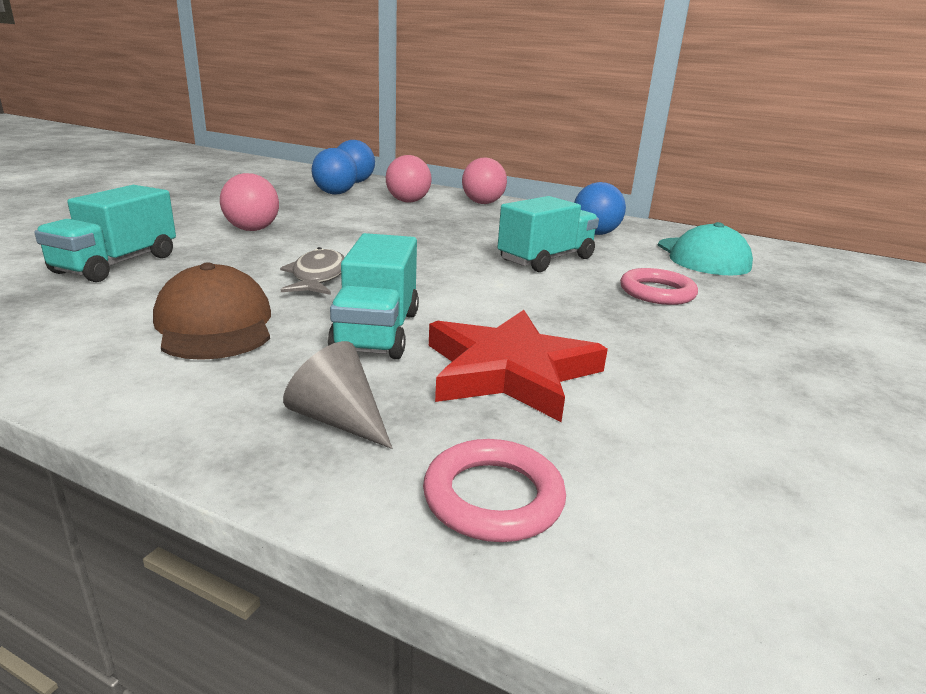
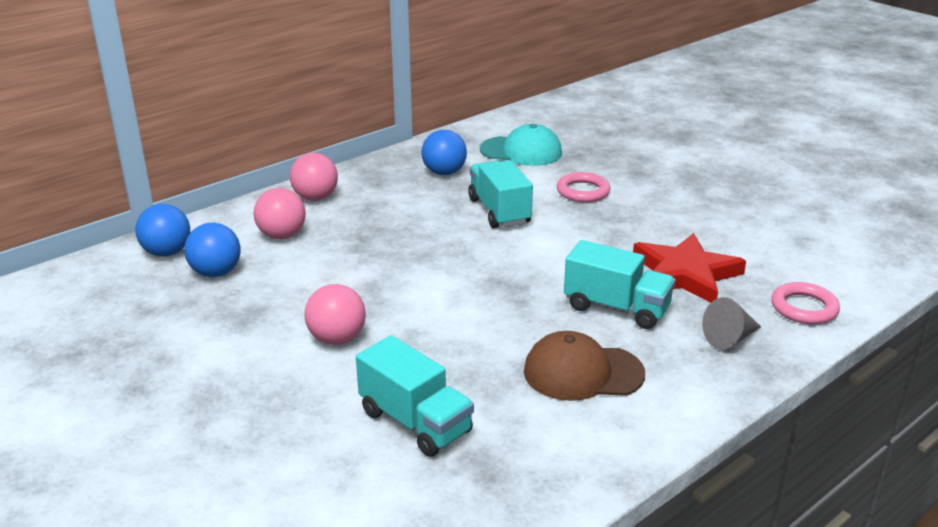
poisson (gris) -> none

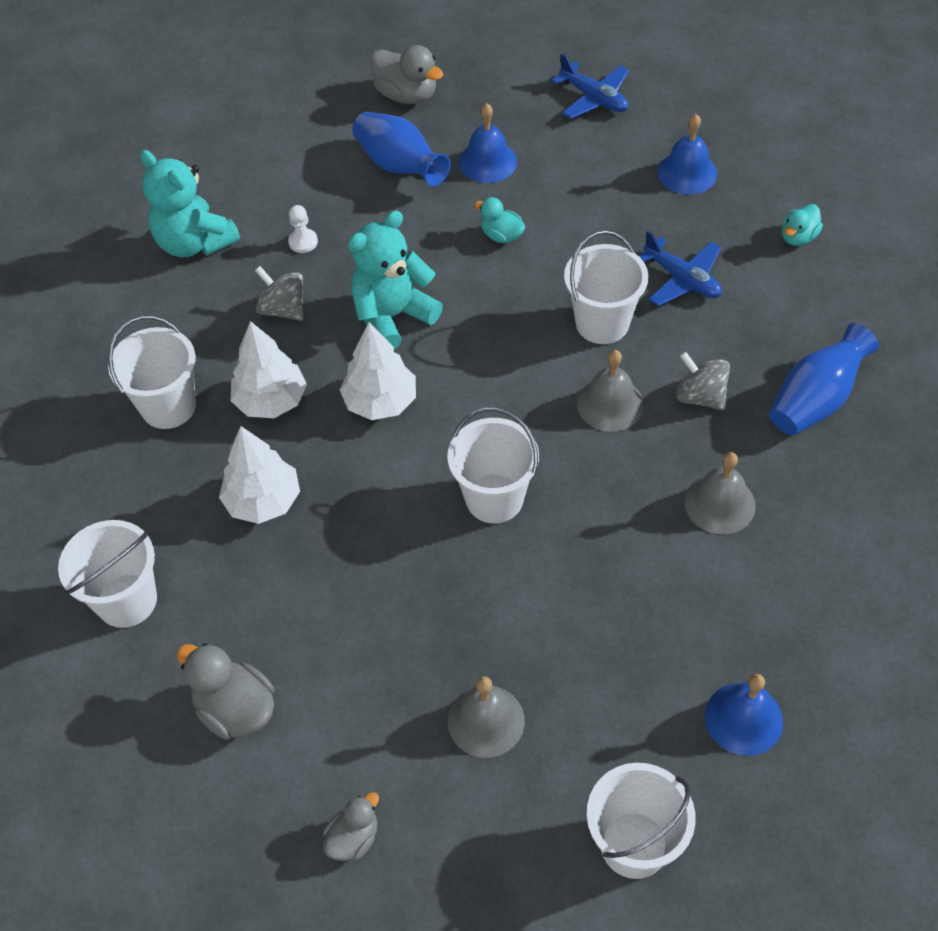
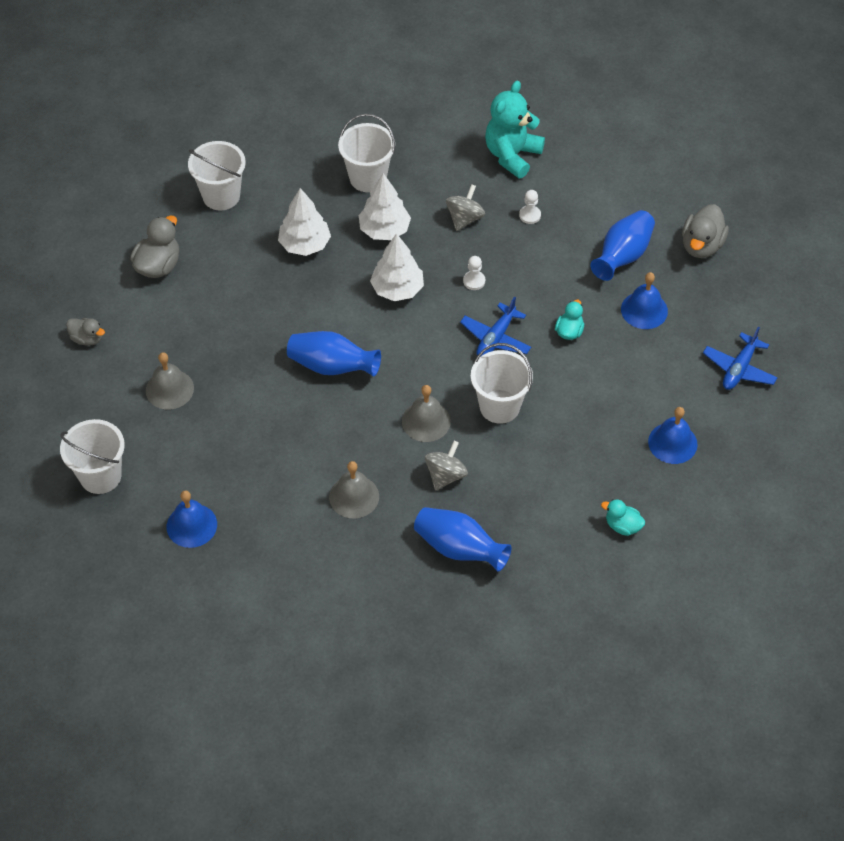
seau (blanc) (3rd from left) -> vase (bleu) (1st from left)
avion (bleu) (2nd from left in the first image) -> avion (bleu) (1st from left), move
ours en peluche (turquoise) (2nd from left) -> pion (blanc) (1st from left)

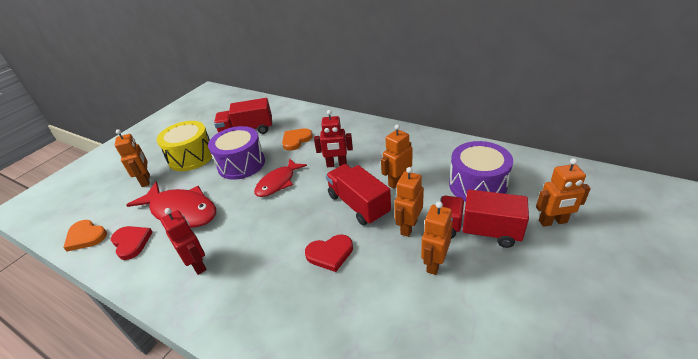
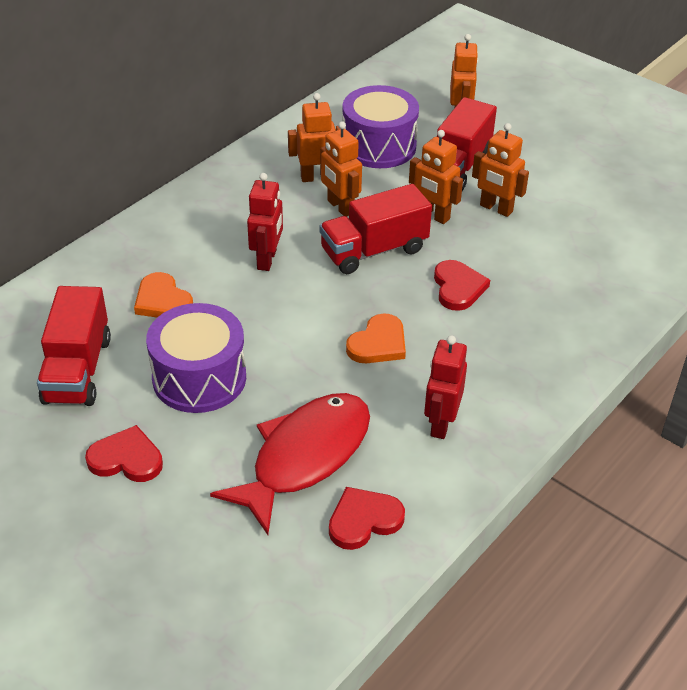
tambour (jaune) -> cœur (rouge) (1st from left)
robot (orange) (1st from left), move
cœur (orange) (1st from left in the first image) -> cœur (orange) (2nd from left), move
robot (rouge) (1st from left in the first image) -> robot (rouge) (2nd from left), 45 degrees counterclockwise
poisson (rouge) (2nd from left) -> none

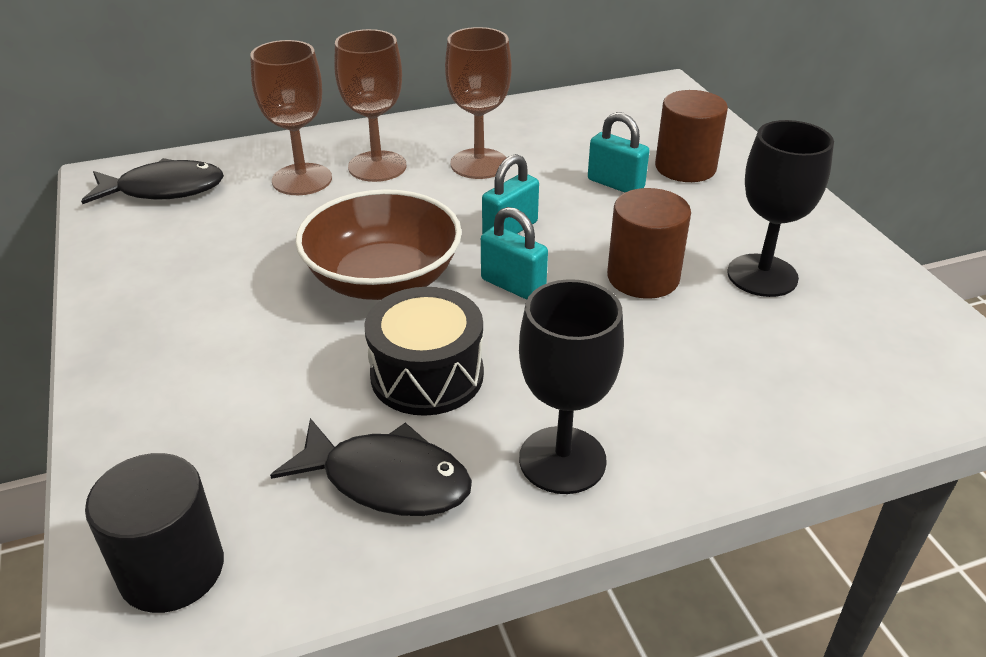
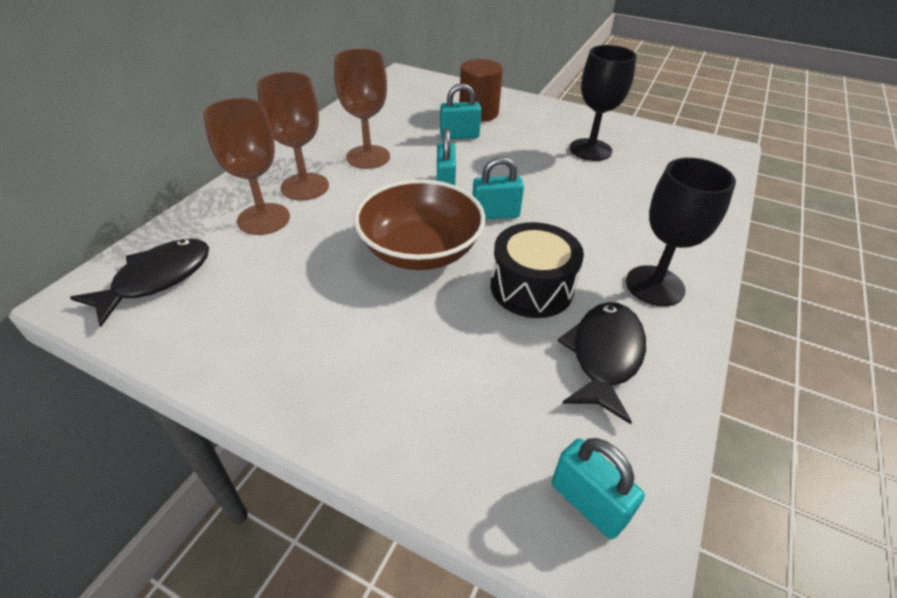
cylindre (noir) -> cadenas (turquoise) (4th from left)
poisson (noir) (2nd from left), 45 degrees counterclockwise
cylindre (marron) (1st from left) -> none

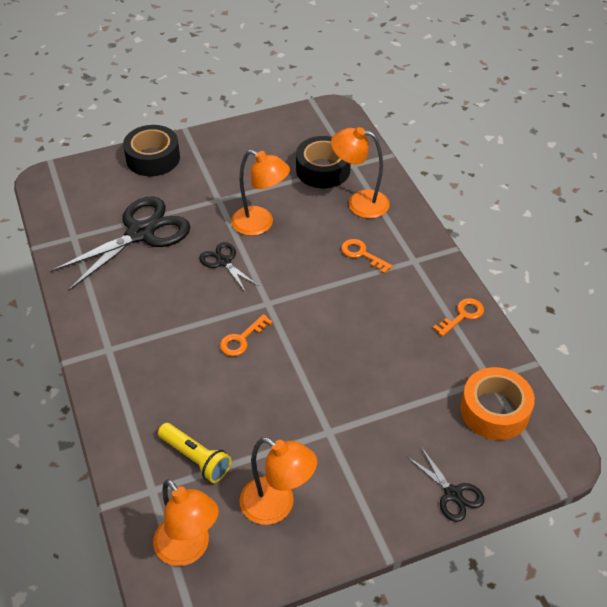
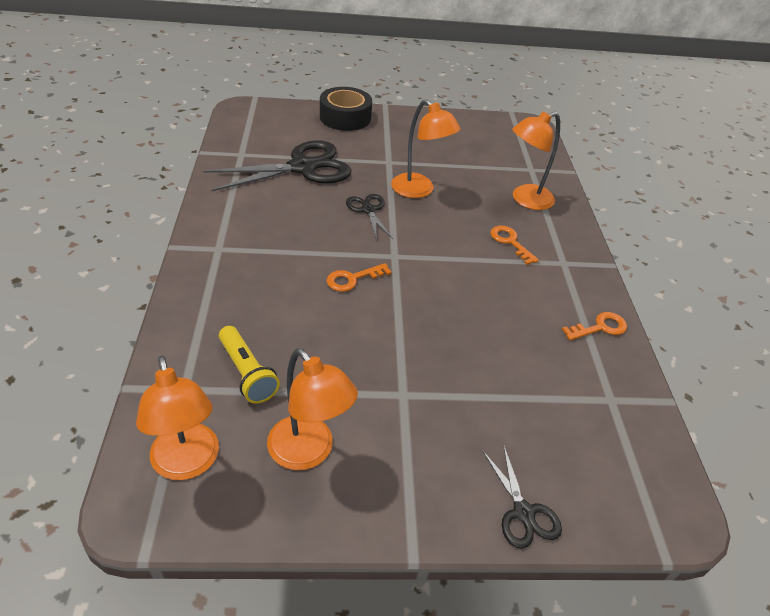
lampe (orange) (4th from left), 60 degrees counterclockwise
ruban adhésif (noir) (2nd from left) -> none
ruban adhésif (orange) -> none

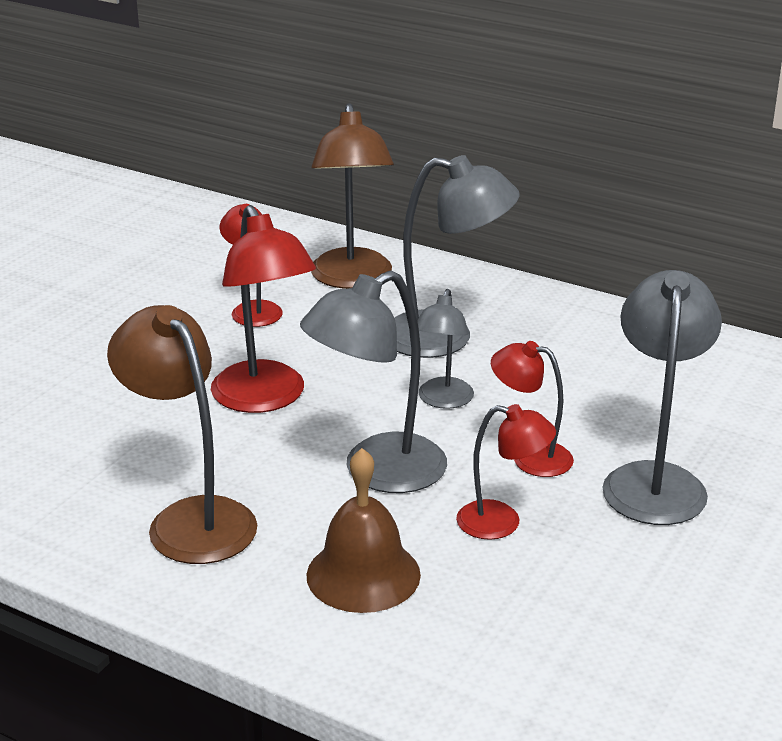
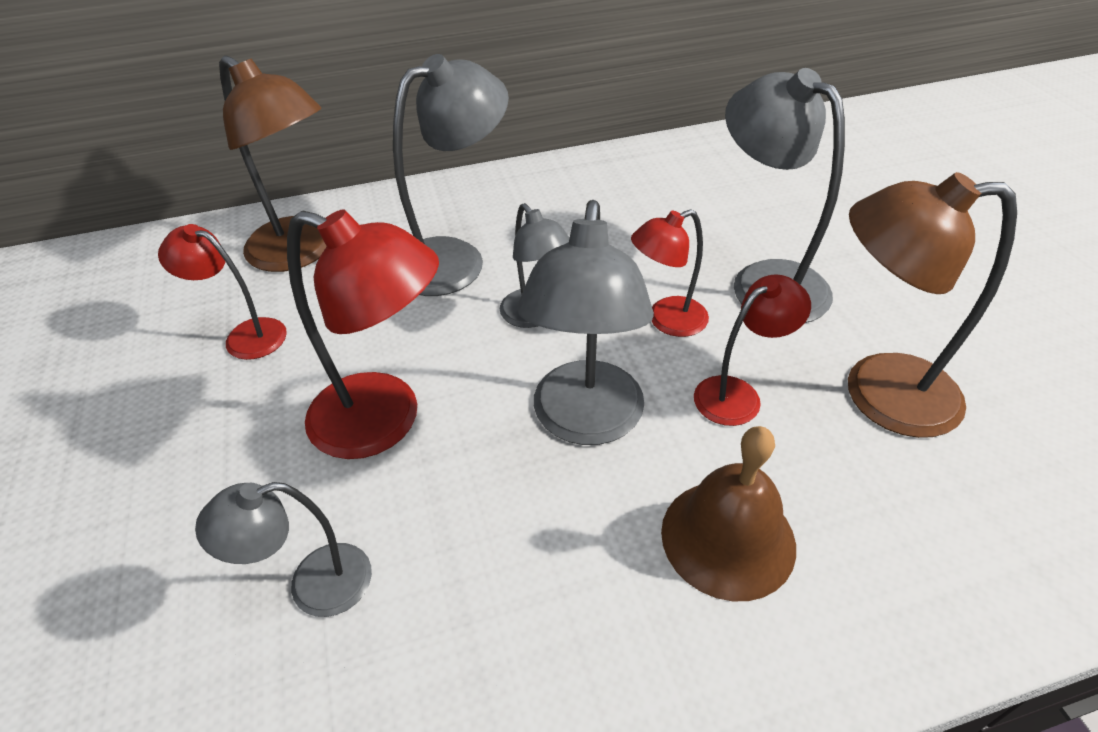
none -> lampe (gris) (1st from left)
lampe (marron) (1st from left in the first image) -> lampe (marron) (2nd from left), move

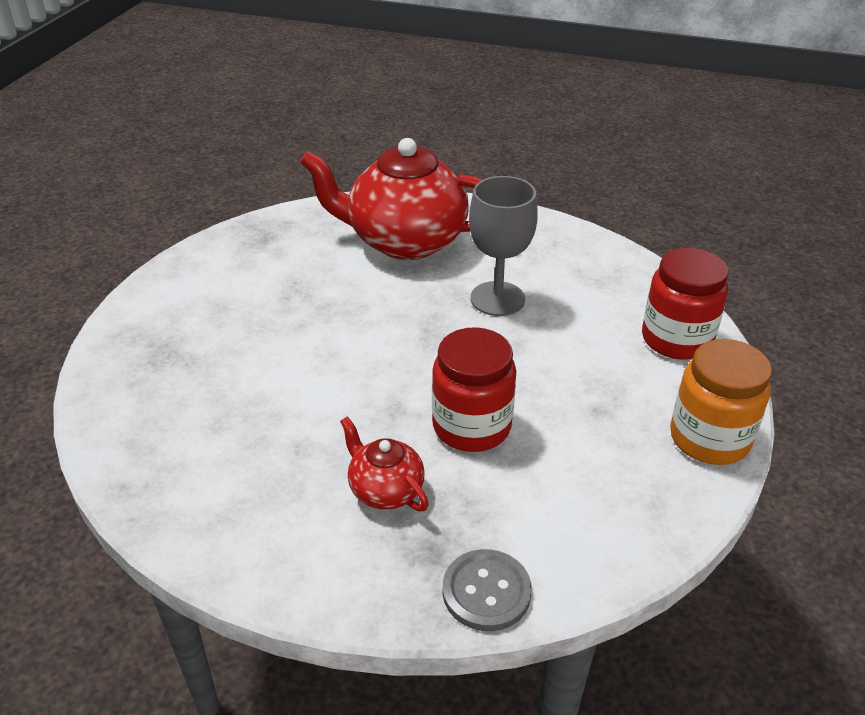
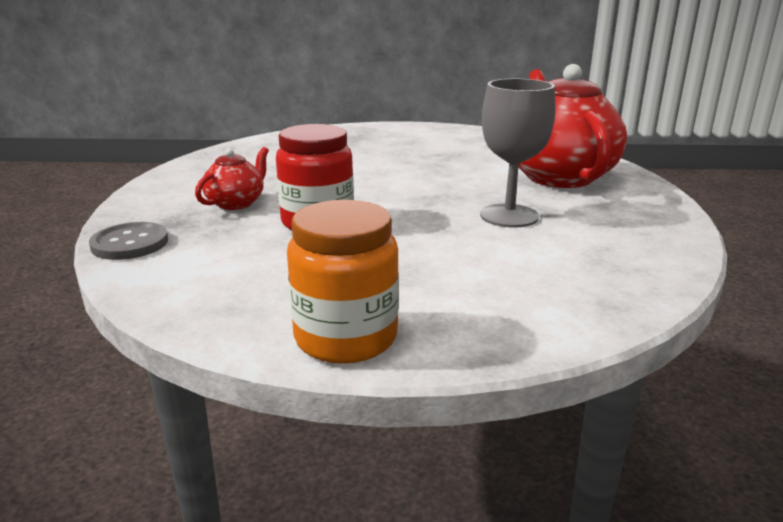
bocal (rouge) (2nd from left) -> none

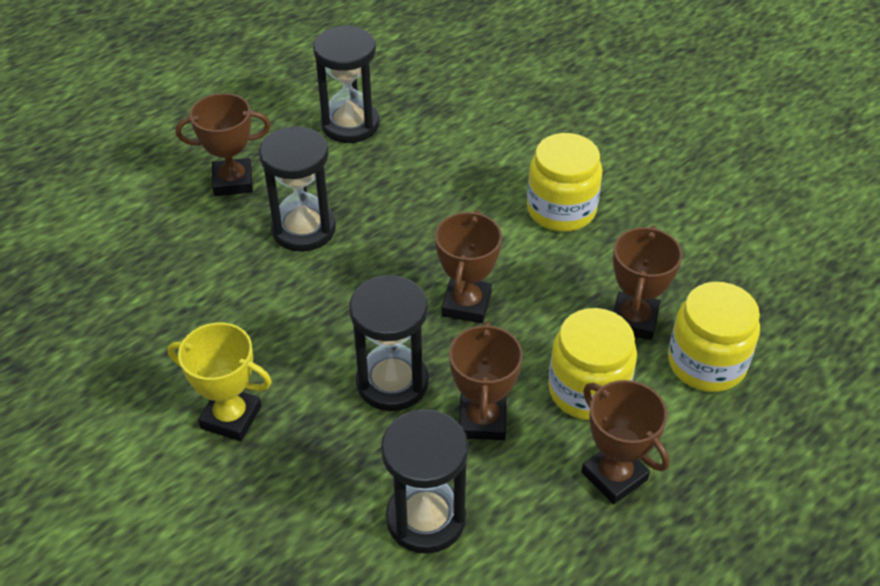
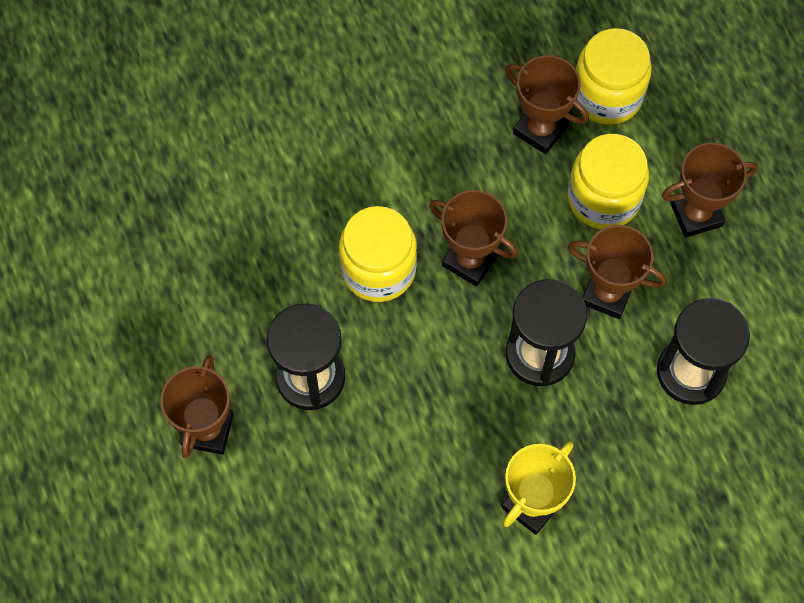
bocal (jaune) (1st from left), move
sablier (noir) (2nd from left) -> none

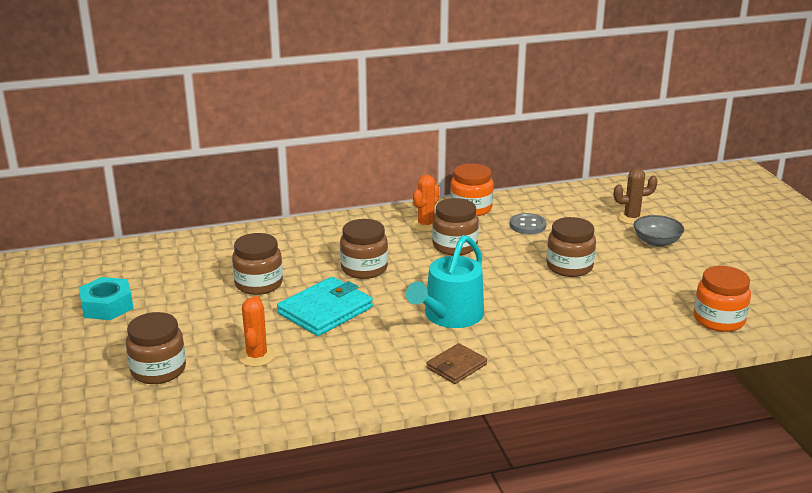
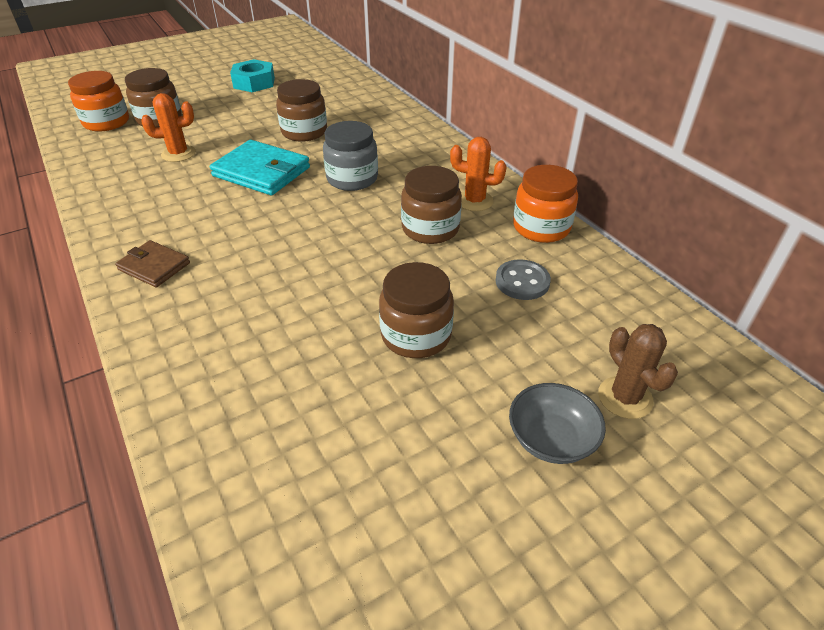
bocal (orange) (2nd from left in the first image) -> bocal (orange) (1st from left), move
bocal (marron) (3rd from left) -> bocal (gris)
arrosoir (turquoise) -> none

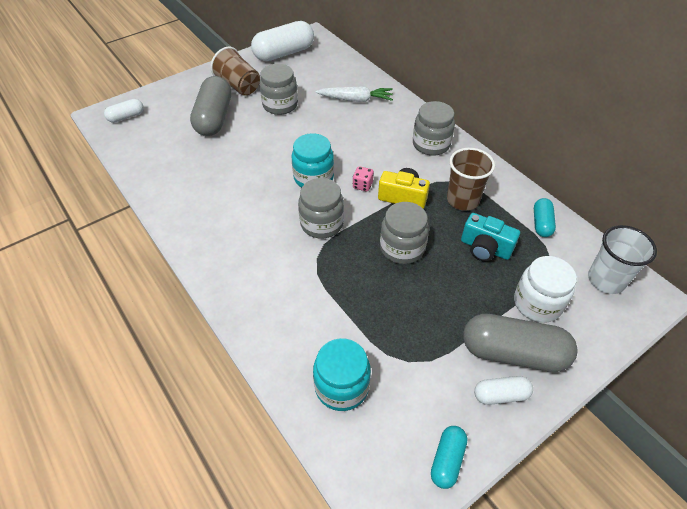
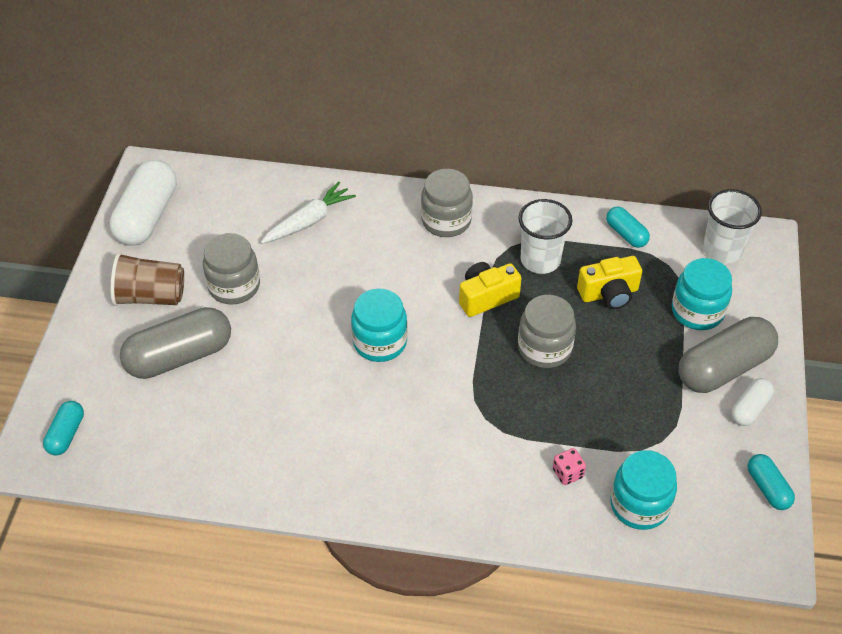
gélule (blanc) (1st from left) -> gélule (turquoise) (1st from left)
gélule (gris) (1st from left), 75 degrees counterclockwise
gobelet (marron) (2nd from left) -> gobelet (blanc) (1st from left)
dé (rose), move
appareil photo (turquoise) -> appareil photo (jaune) (2nd from left)
bocal (blanc) -> bocal (turquoise) (3rd from left)
bocal (gris) (2nd from left) -> none

